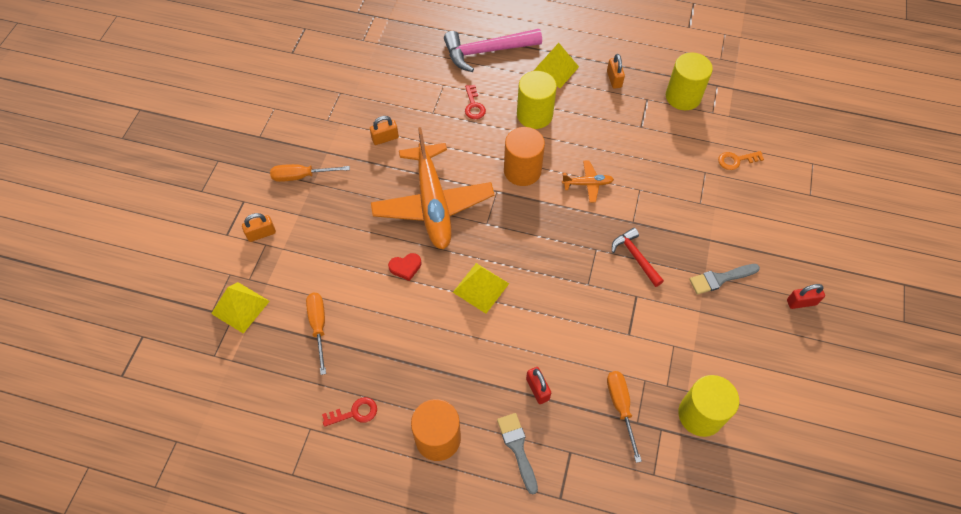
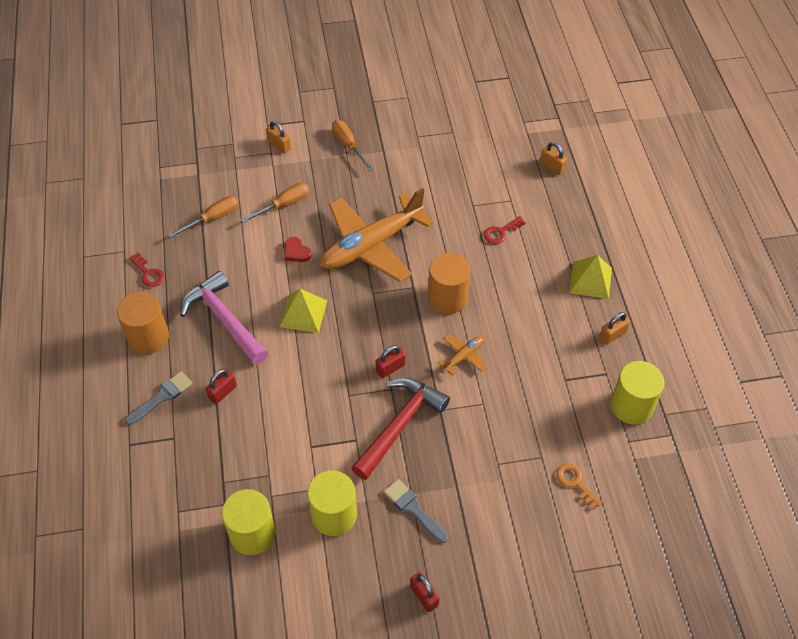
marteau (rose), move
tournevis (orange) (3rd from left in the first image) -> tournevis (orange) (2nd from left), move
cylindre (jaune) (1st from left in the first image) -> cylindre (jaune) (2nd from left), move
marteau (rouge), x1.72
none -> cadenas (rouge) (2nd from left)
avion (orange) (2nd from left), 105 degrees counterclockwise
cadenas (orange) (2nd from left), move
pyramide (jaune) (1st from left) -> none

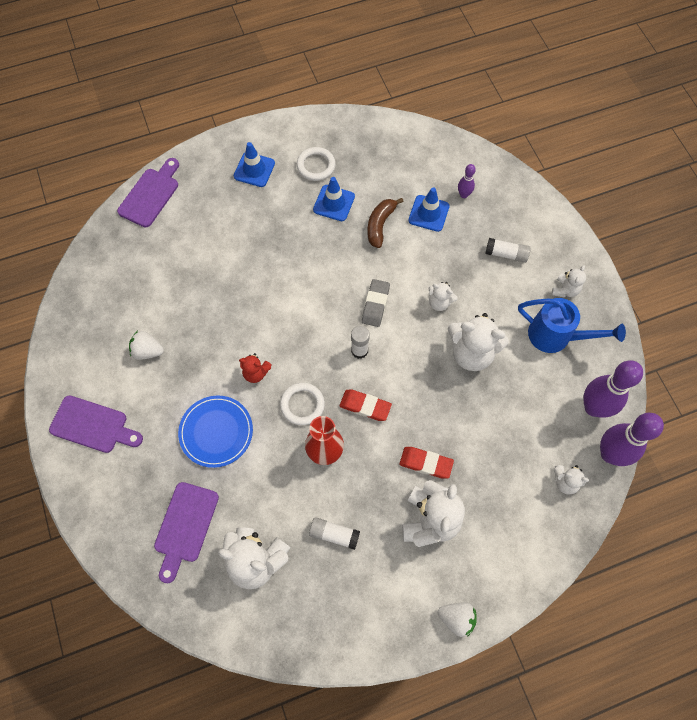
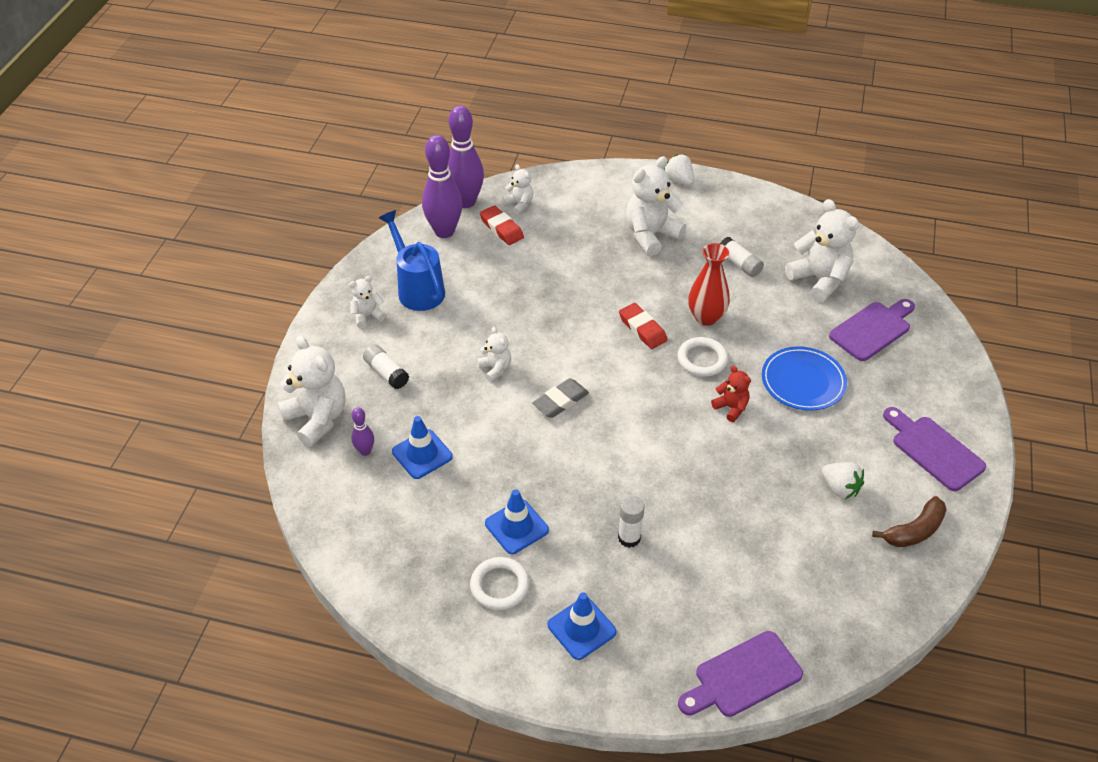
ours en peluche (blanc) (4th from left in the first image) -> ours en peluche (blanc) (1st from left), move
gomme (rouge) (2nd from left in the first image) -> gomme (rouge) (1st from left), move
bâton de colle (blanc) (2nd from left), move
banane (marron), move

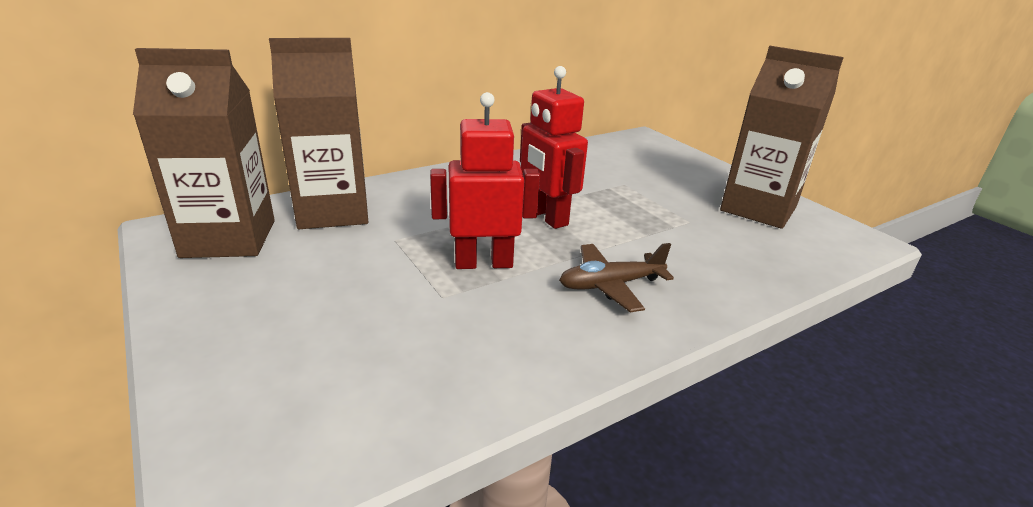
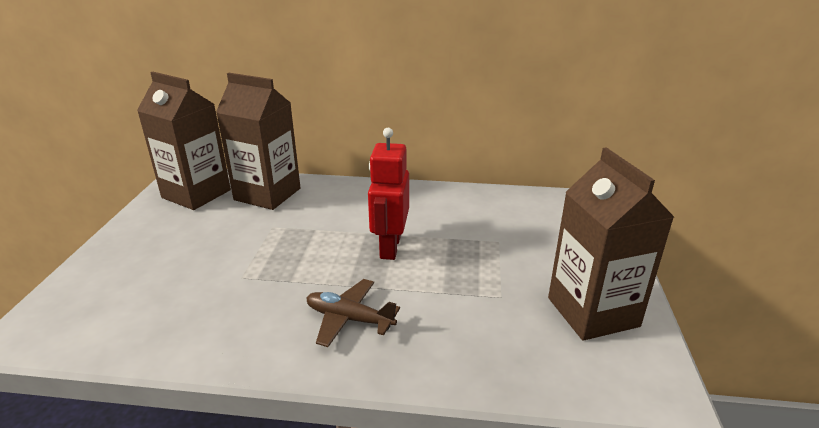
robot (rouge) (1st from left) -> none

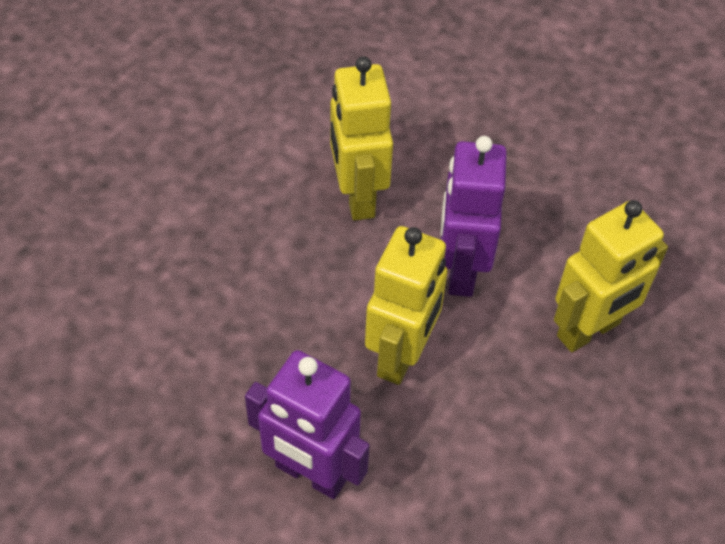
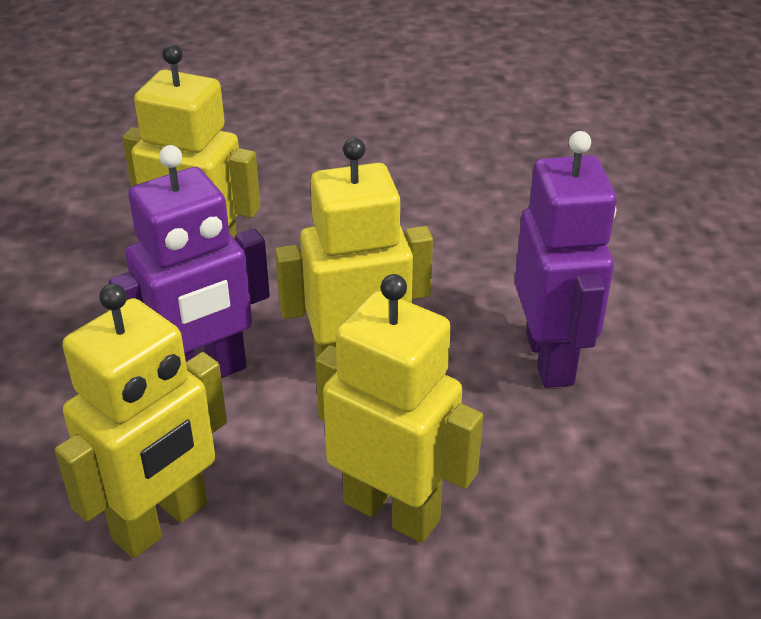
none -> robot (jaune) (4th from left)

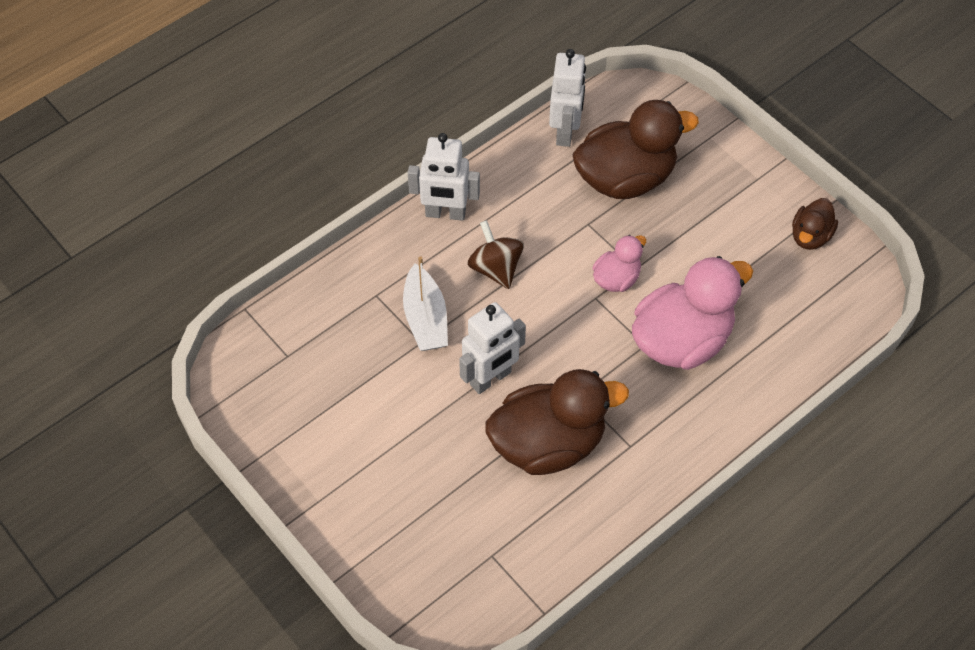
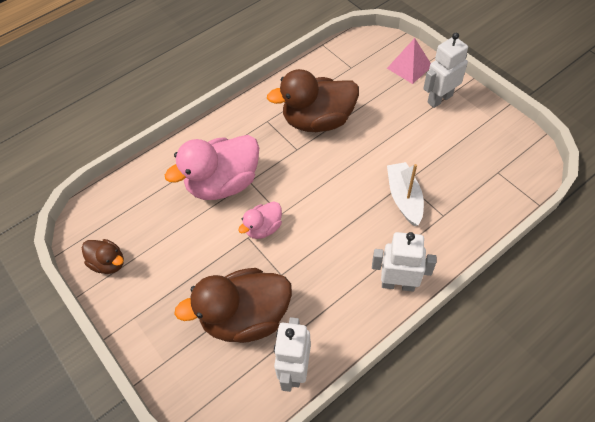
canard (marron) (3rd from left in the first image) -> canard (marron) (1st from left), 90 degrees clockwise
none -> pyramide (rose)
robot (blanc) (2nd from left in the first image) -> robot (blanc) (3rd from left), move
toupie (marron) -> none

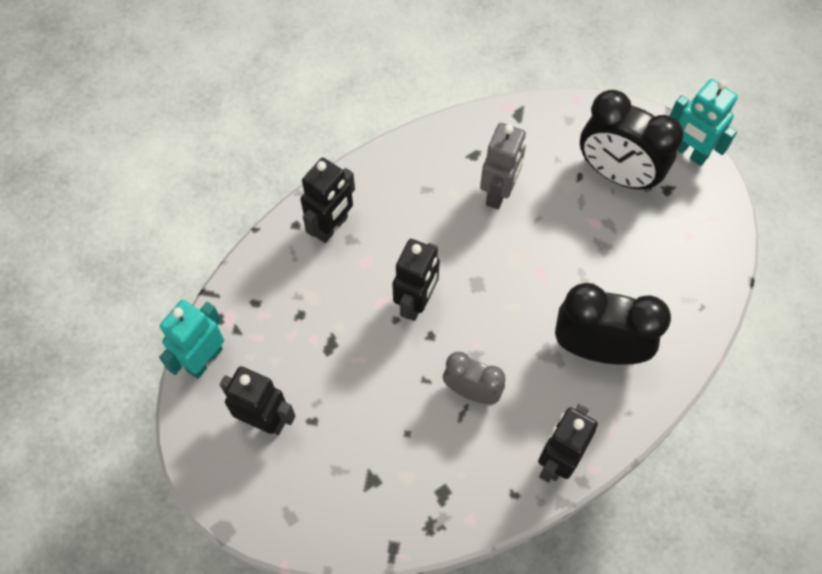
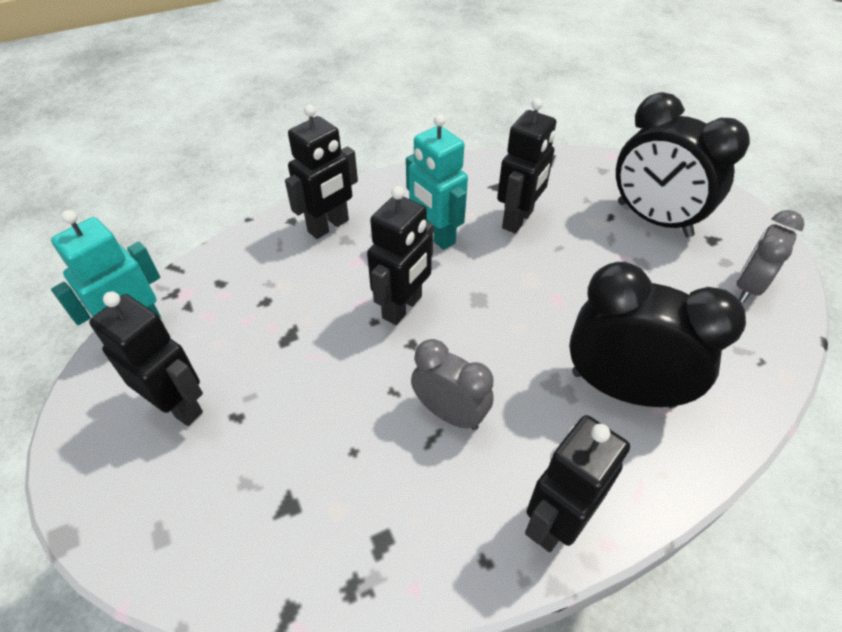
robot (turquoise) (2nd from left), move
robot (gris) -> robot (noir) (4th from left)
none -> réveil (gris) (2nd from left)

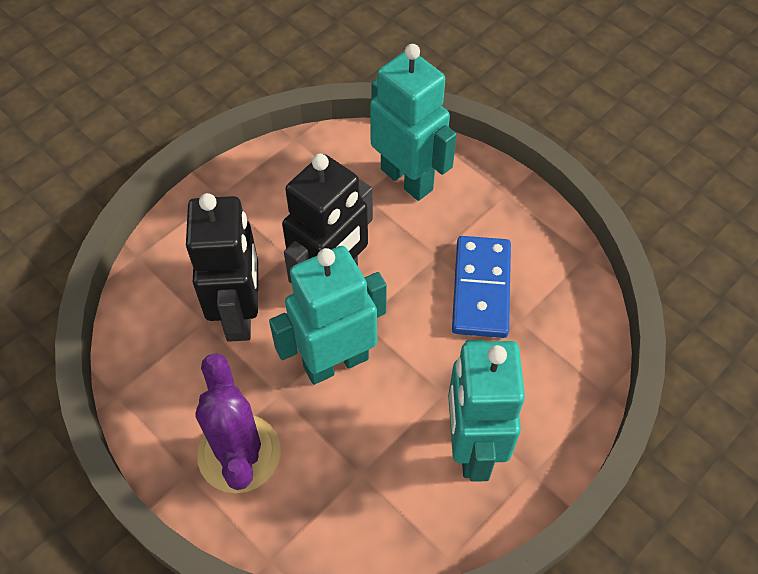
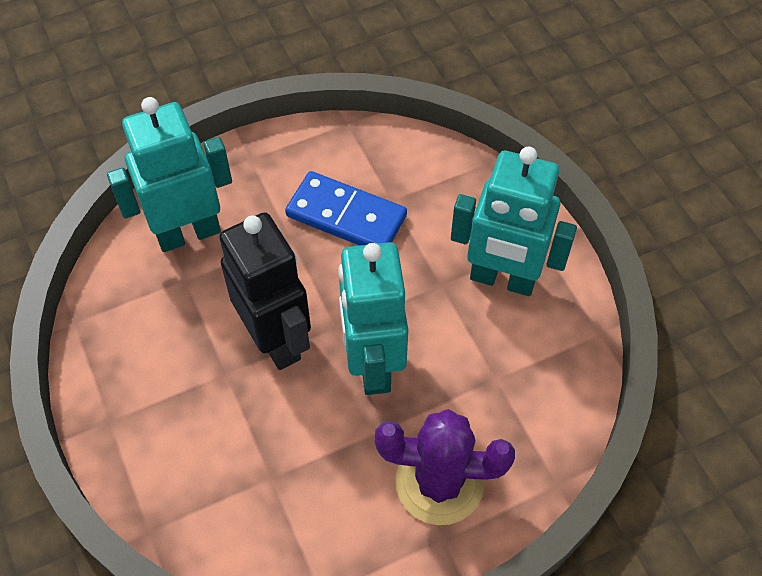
robot (noir) (1st from left) -> none

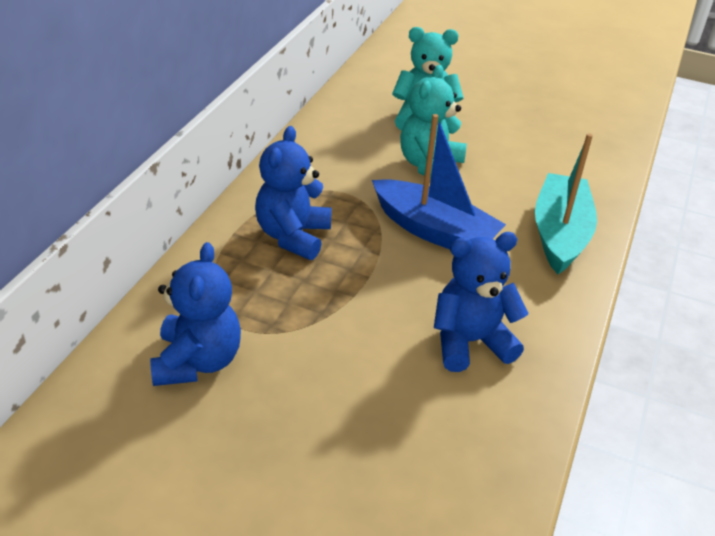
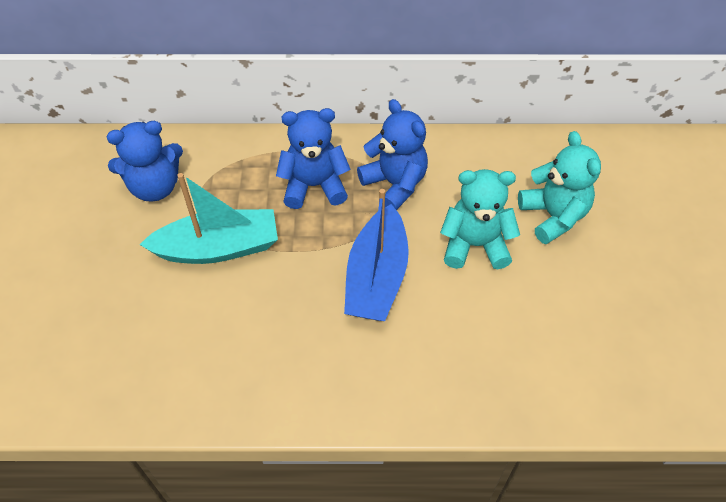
bateau (turquoise), move
ours en peluche (bleu) (3rd from left), move

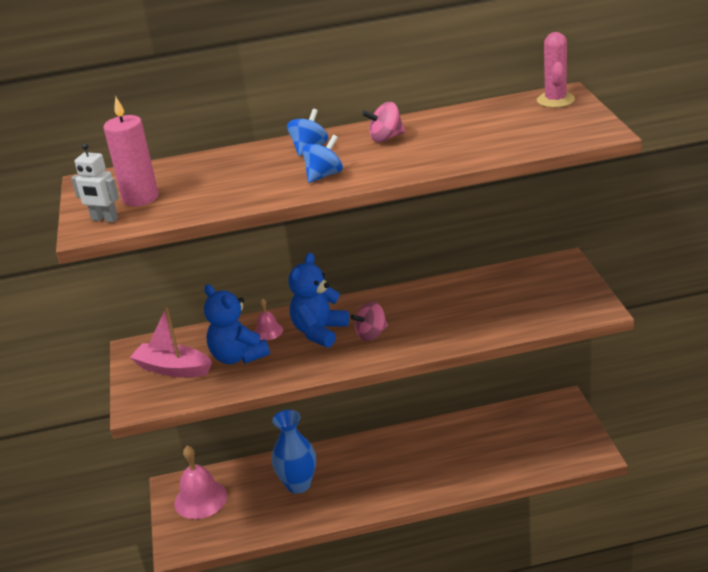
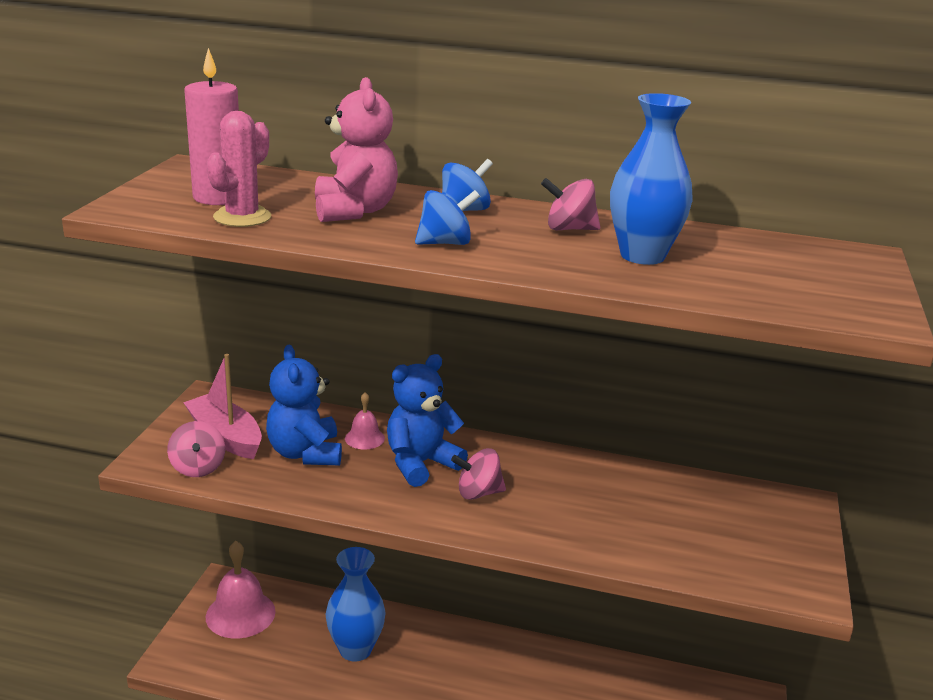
none -> toupie (rose) (1st from left)
cactus (rose), move
none -> ours en peluche (rose)
none -> vase (bleu) (2nd from left)
robot (blanc) -> none

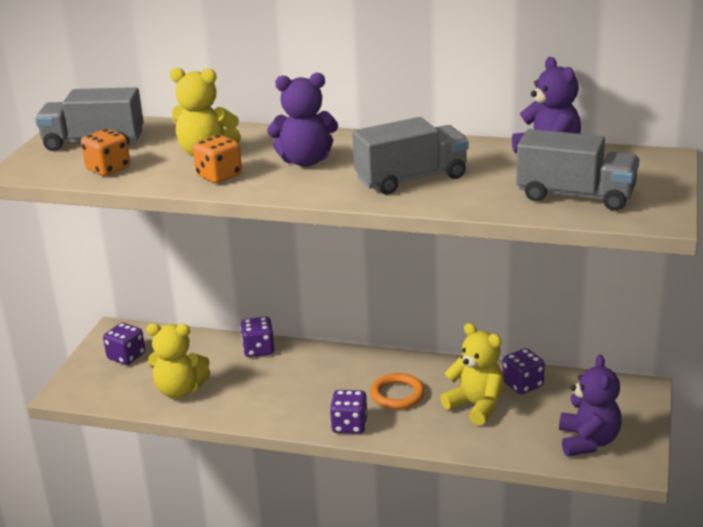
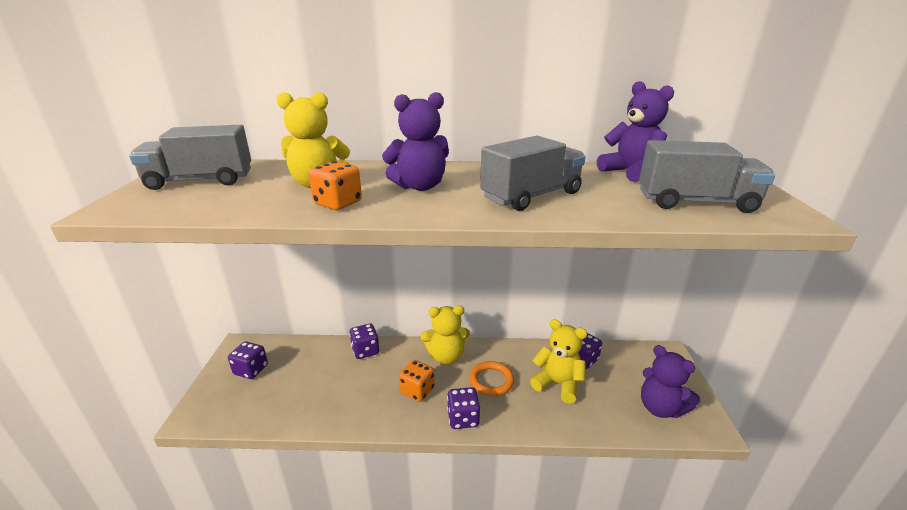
dé (orange) (1st from left in the first image) -> dé (orange) (2nd from left), move
ours en peluche (jaune) (1st from left in the first image) -> ours en peluche (jaune) (2nd from left), move
ours en peluche (violet) (3rd from left), 150 degrees clockwise

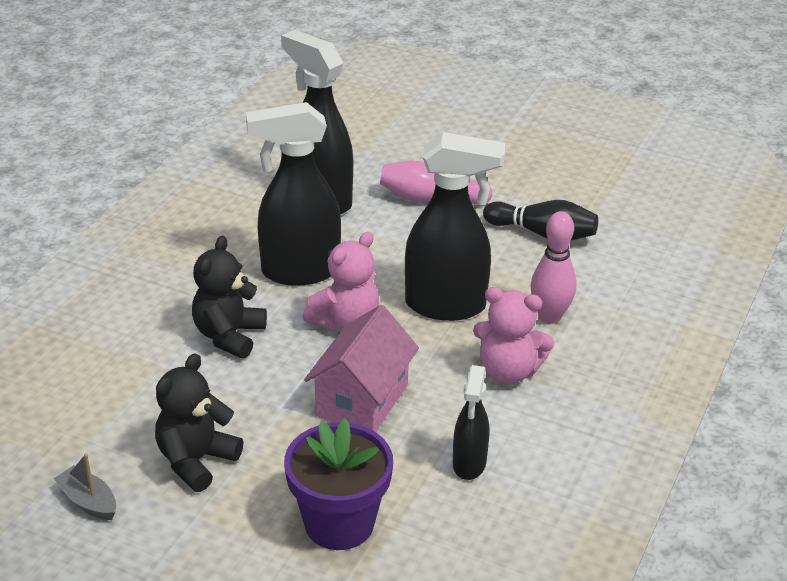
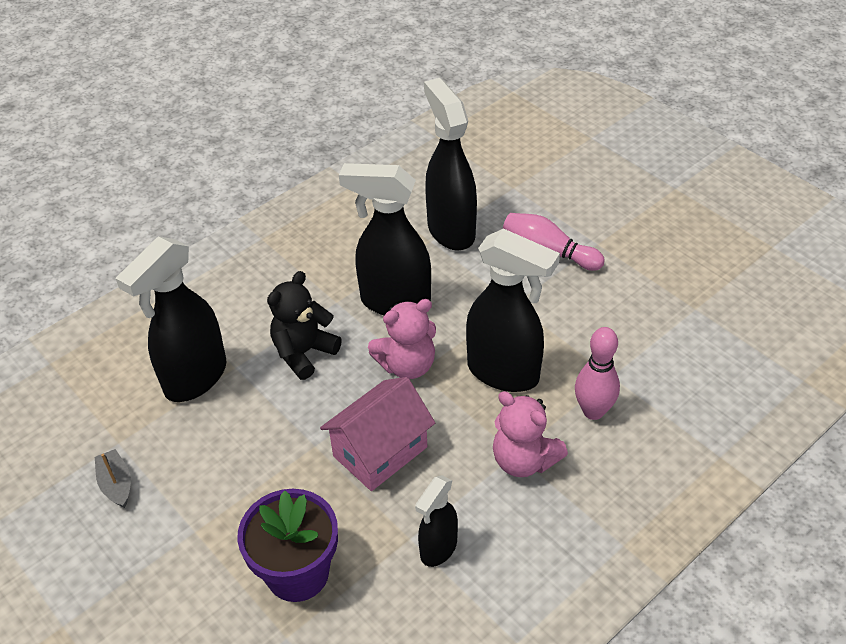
none -> vaporisateur (noir) (1st from left)
ours en peluche (noir) (1st from left) -> none
quille (noir) -> none

